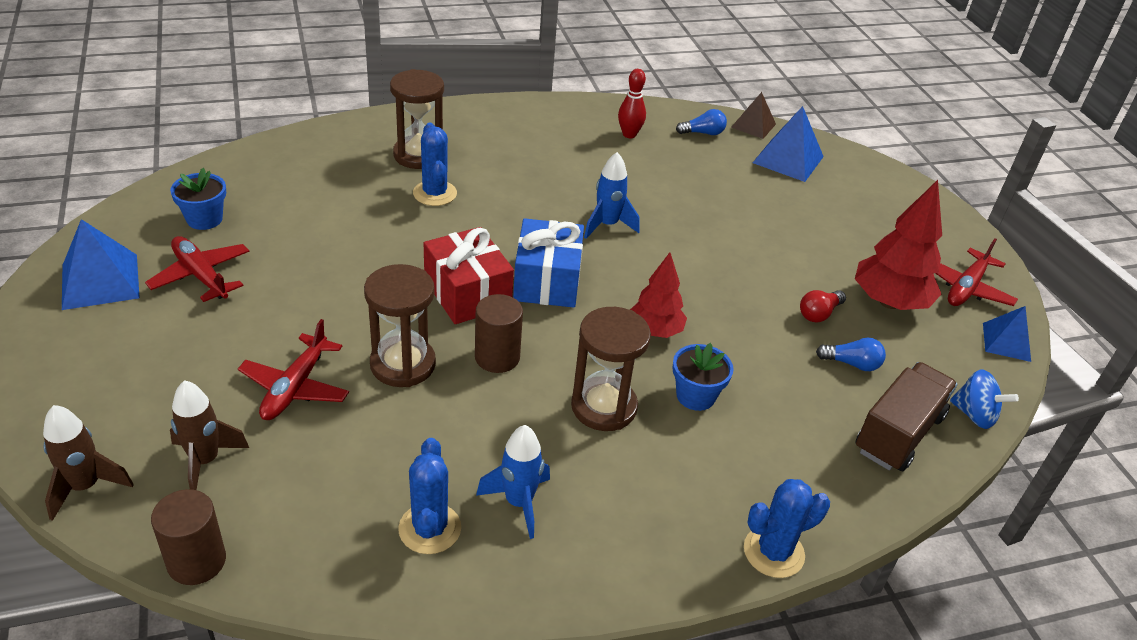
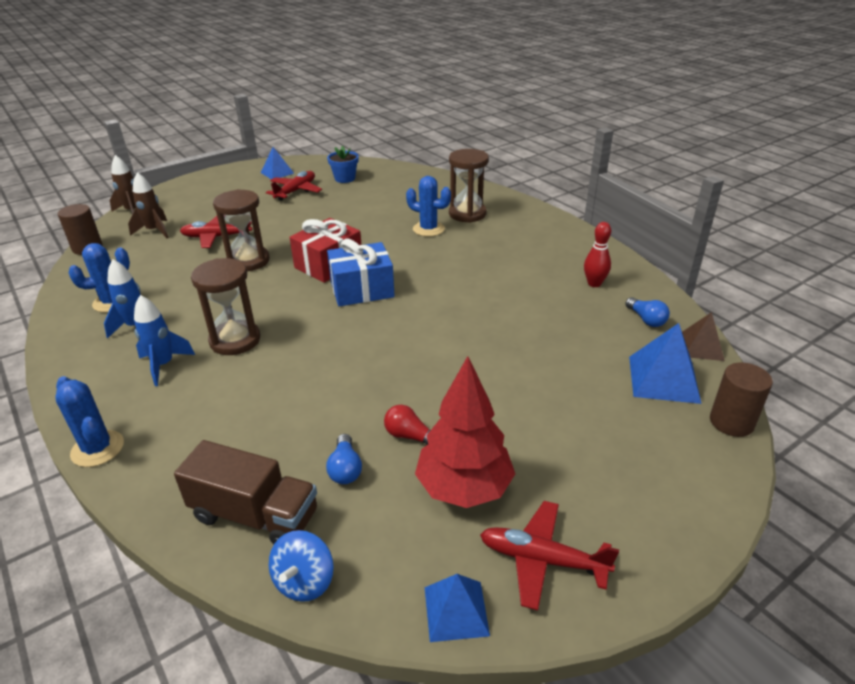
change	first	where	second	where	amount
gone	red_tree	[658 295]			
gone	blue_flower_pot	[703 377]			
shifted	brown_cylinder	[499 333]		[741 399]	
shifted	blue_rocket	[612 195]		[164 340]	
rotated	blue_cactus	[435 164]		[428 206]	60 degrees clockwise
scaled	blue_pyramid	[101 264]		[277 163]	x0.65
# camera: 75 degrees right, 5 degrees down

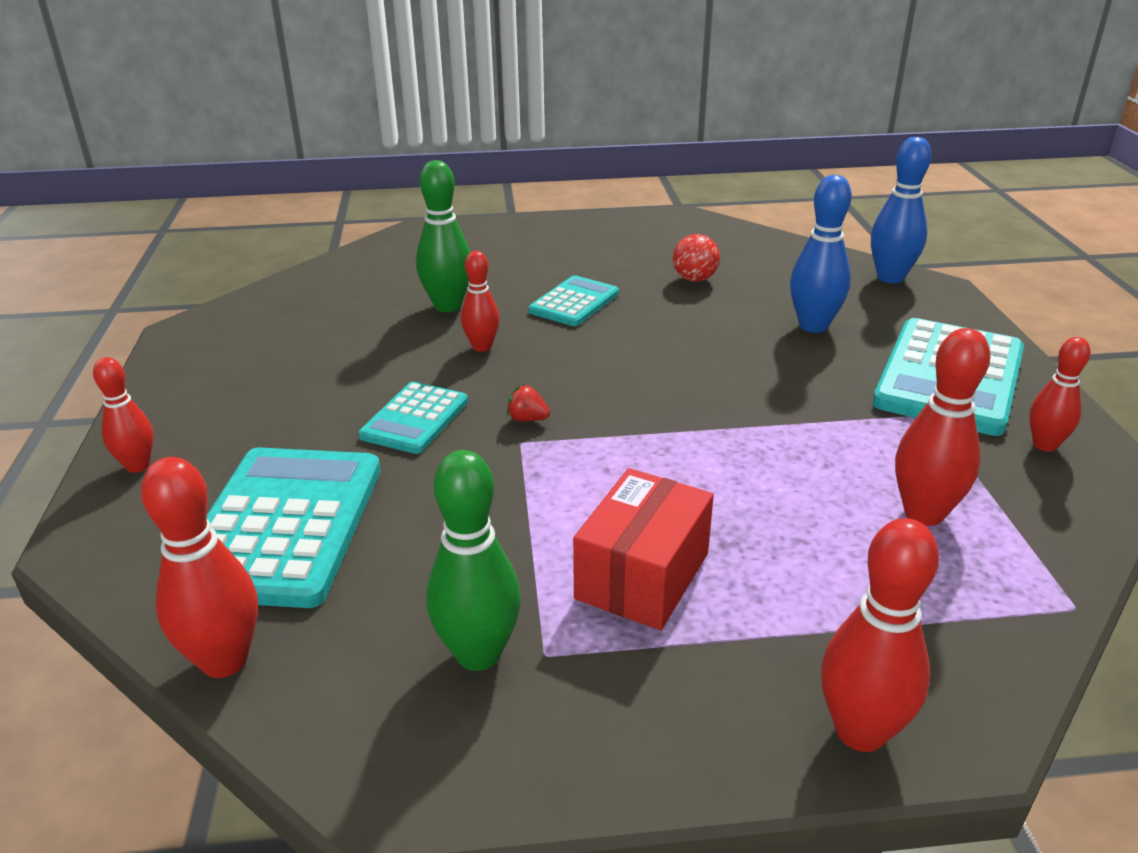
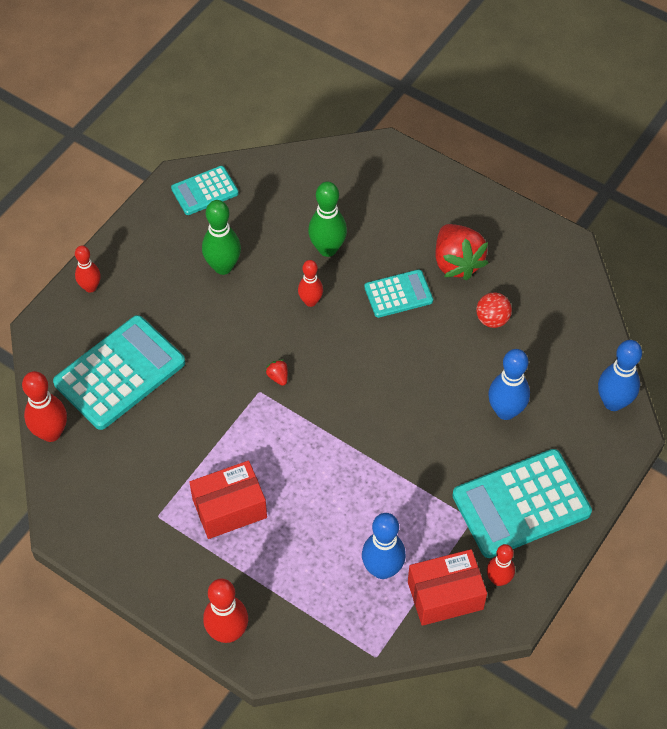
change	first	where	second	where	amount
new			red_box	[447 587]	
new			red_strawberry	[461 252]	
shifted	turquoise_calculator	[413 418]		[205 190]	
shifted	green_bowling_pin	[473 560]		[221 237]	
repainted	red_bowling_pin	[943 427]	blue_bowling_pin	[384 546]	
# camera: 40 degrees right, 25 degrees up

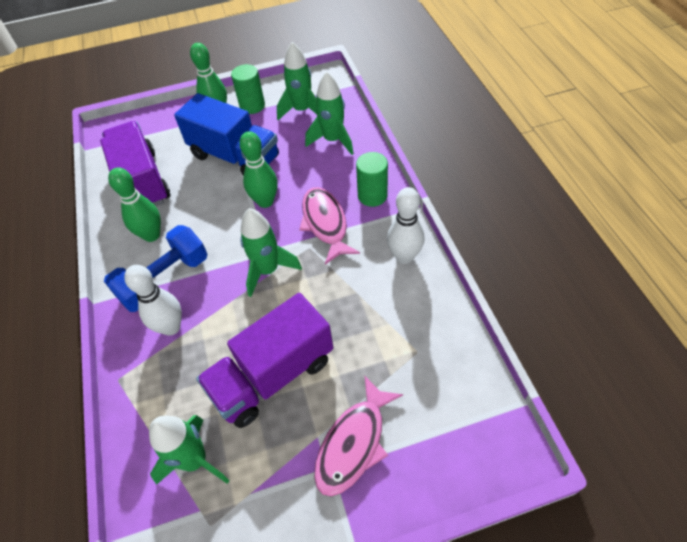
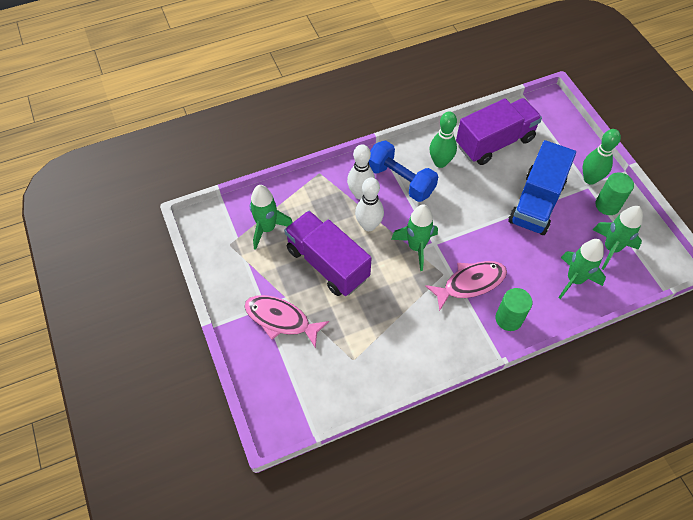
change	first	where	second	where	amount
gone	green_bowling_pin	[258 169]			
shifted	white_bowling_pin	[405 225]		[369 204]	
# camera: 80 degrees right, 5 degrees up

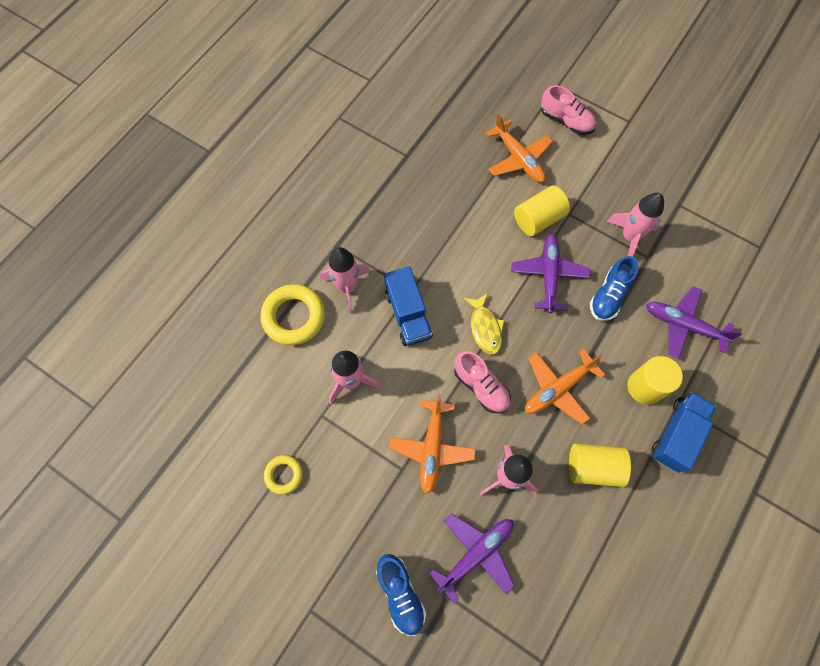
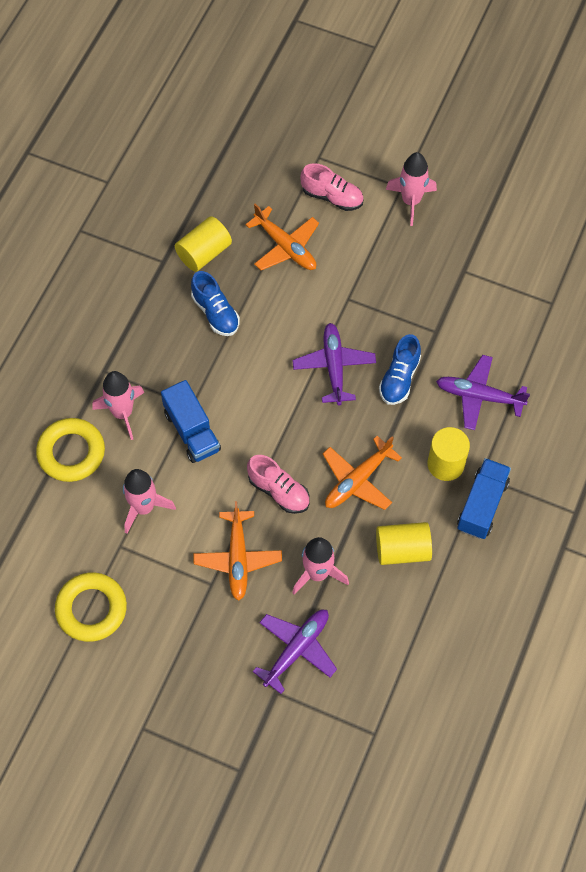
change	first	where	second	where	amount
gone	yellow_fish	[484 324]			
shifted	blue_shoe	[401 595]		[215 303]	
shifted	yellow_cylinder	[542 211]		[203 244]	
shifted	pink_rocket	[635 224]		[411 189]	
scaled	yellow_ring	[283 475]		[91 607]	x1.81
# camera: 10 degrees left, 5 degrees down

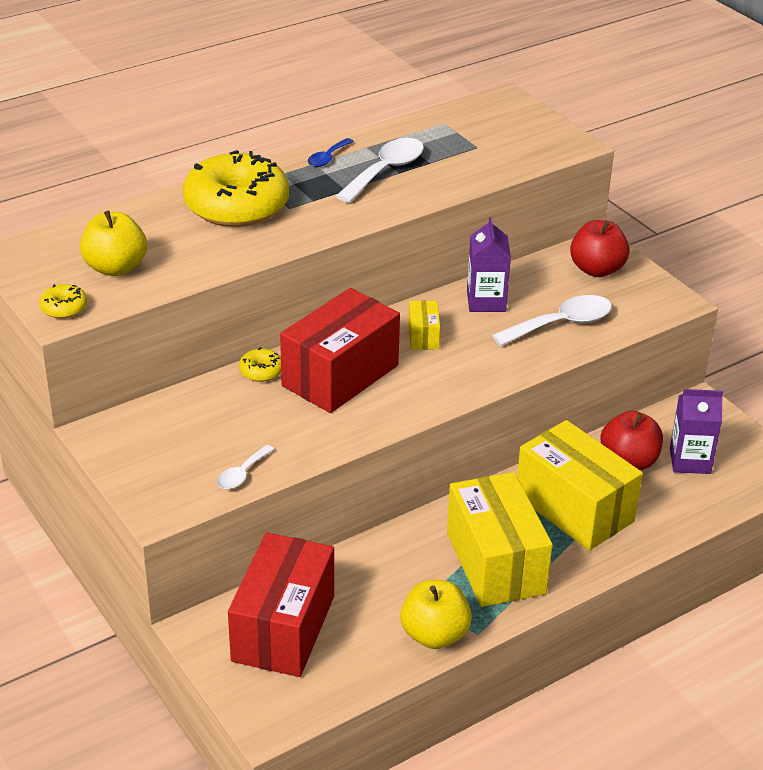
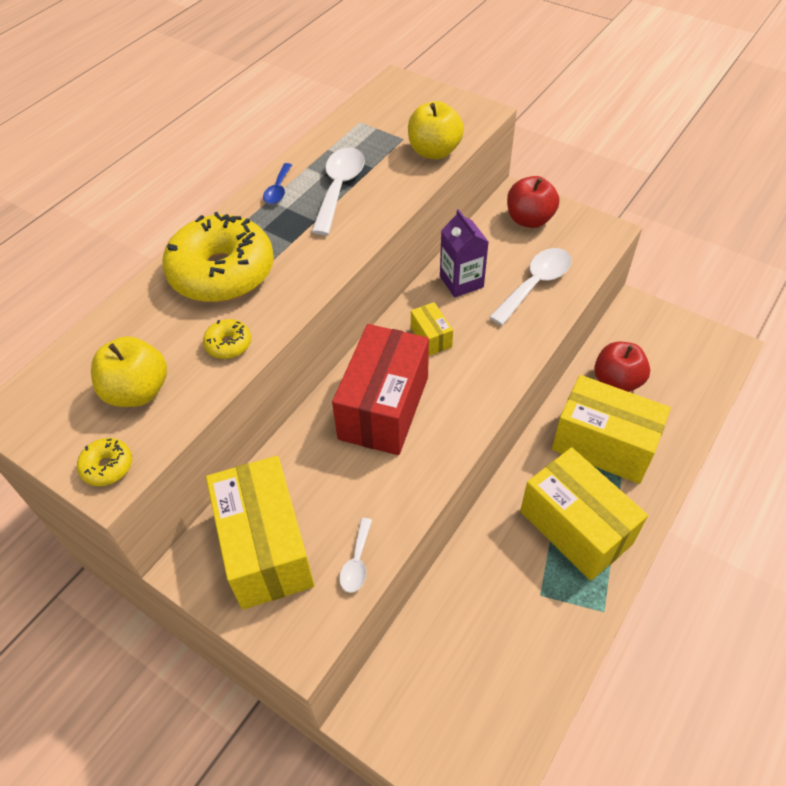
change	first	where	second	where	amount
gone	red_box	[281 604]			
gone	purple_carton	[696 431]			
new			yellow_box	[260 533]	
shifted	yellow_donut	[260 364]		[227 339]	
shifted	yellow_apple	[436 614]		[436 130]	
# camera: 20 degrees left, 15 degrees up

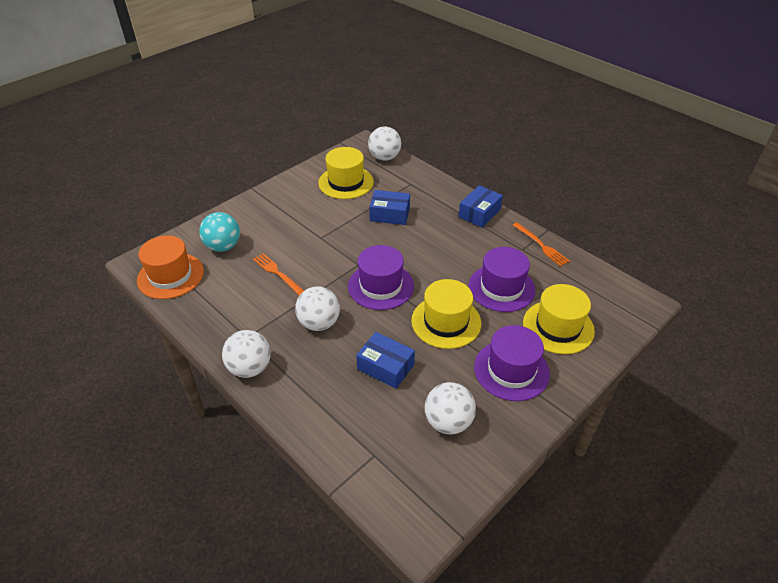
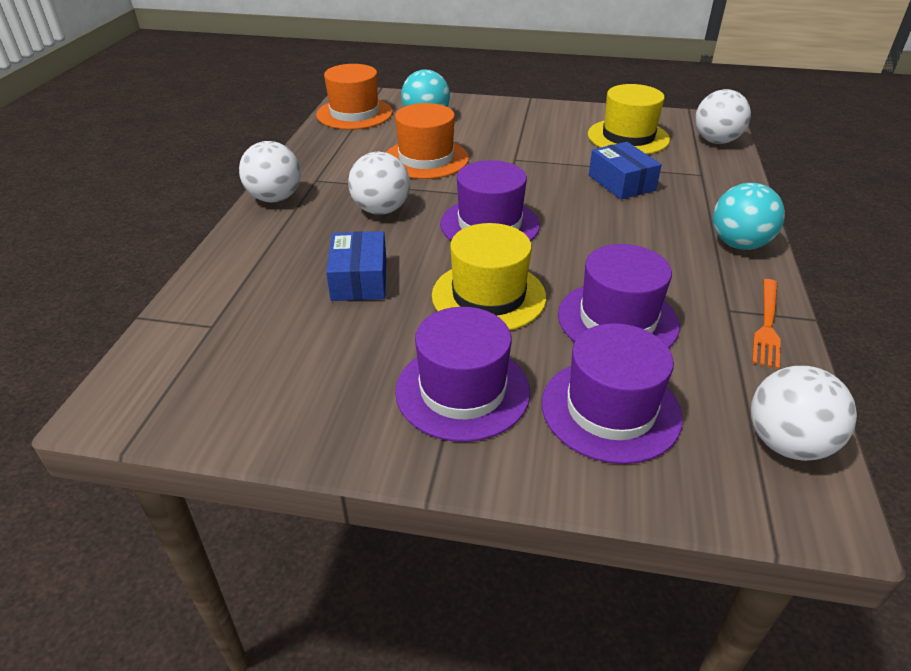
change	first	where	second	where	amount
shifted	white_ball	[450 408]		[804 413]	
swapped	orange_fork	[278 274]	orange_hat	[427 141]	
swapped	blue_box	[481 206]	turquoise_ball	[749 216]	
repainted	yellow_hat	[559 319]	purple_hat	[612 393]	
# camera: 55 degrees right, 5 degrees down

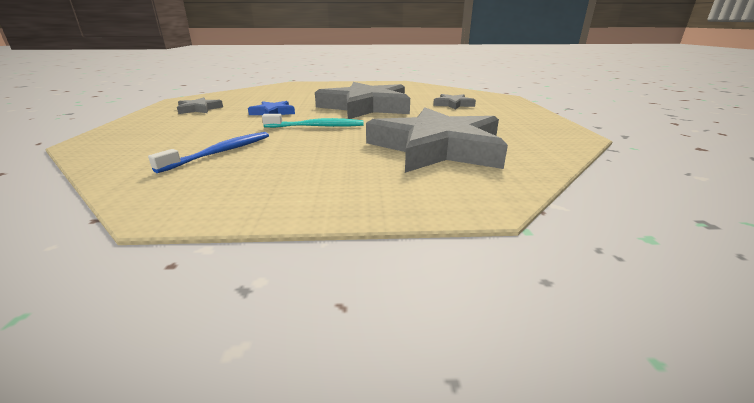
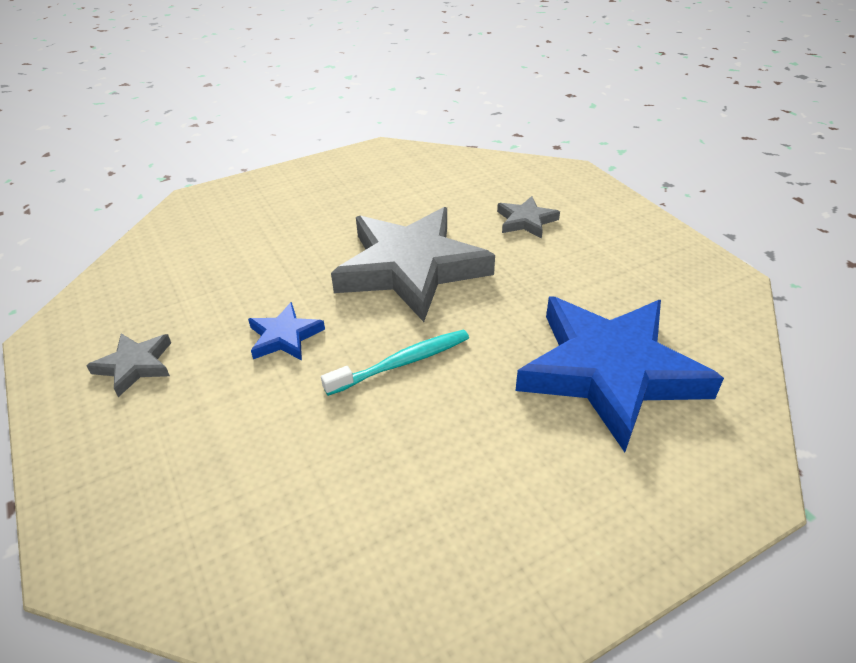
change	first	where	second	where	amount
gone	blue_toothbrush	[208 152]			
repainted	grey_star	[437 140]	blue_star	[619 374]	
# camera: 25 degrees left, 15 degrees up

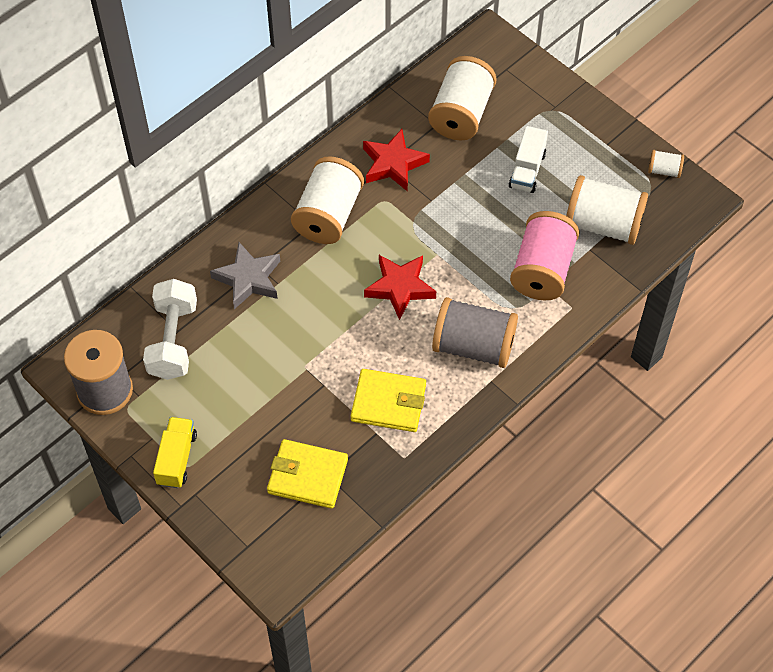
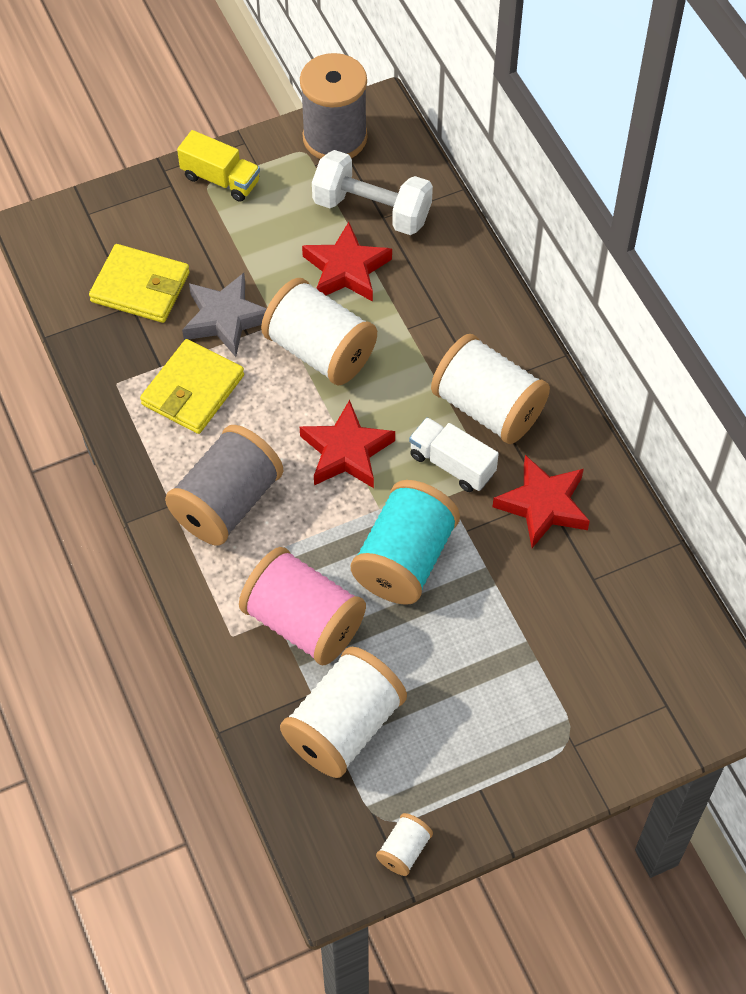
change	first	where	second	where	amount
new			red_star	[347 262]	
new			turquoise_spool	[405 542]	
shifted	grey_star	[245 275]		[224 315]	
shifted	white_spool	[462 98]		[319 331]	
shifted	white_truck	[528 159]		[454 454]	
rotated	yellow_wallet	[307 473]		[139 283]	75 degrees clockwise
# camera: 110 degrees right, 0 degrees up

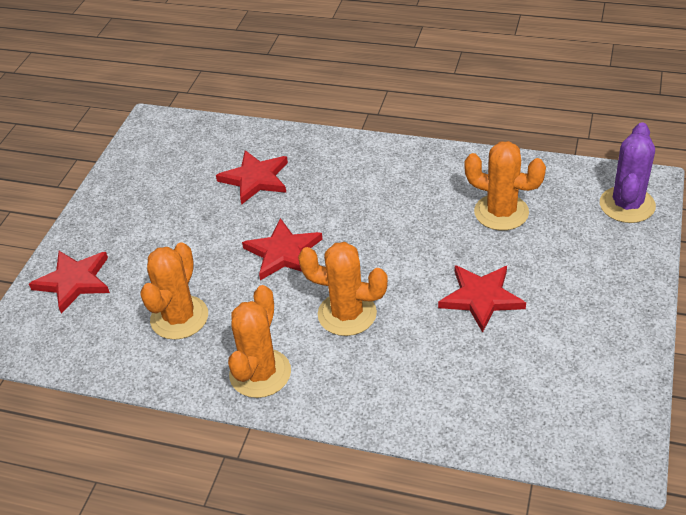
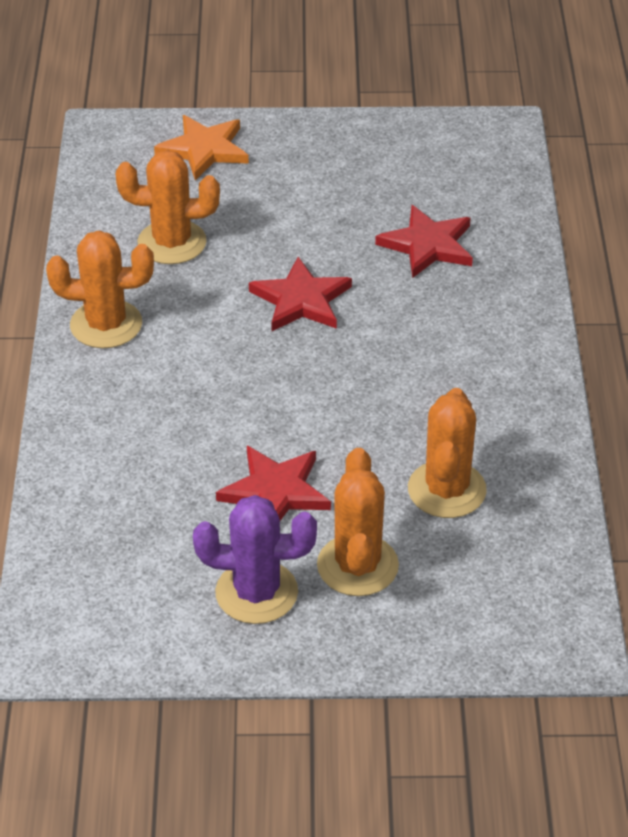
change	first	where	second	where	amount
shifted	orange_cactus	[343 289]		[358 522]	
shifted	purple_cactus	[628 172]		[255 559]	
repainted	red_star	[69 282]	orange_star	[201 147]	
# camera: 70 degrees right, 0 degrees up

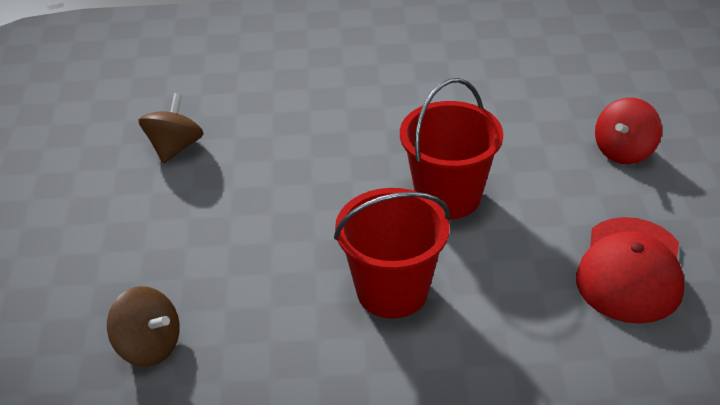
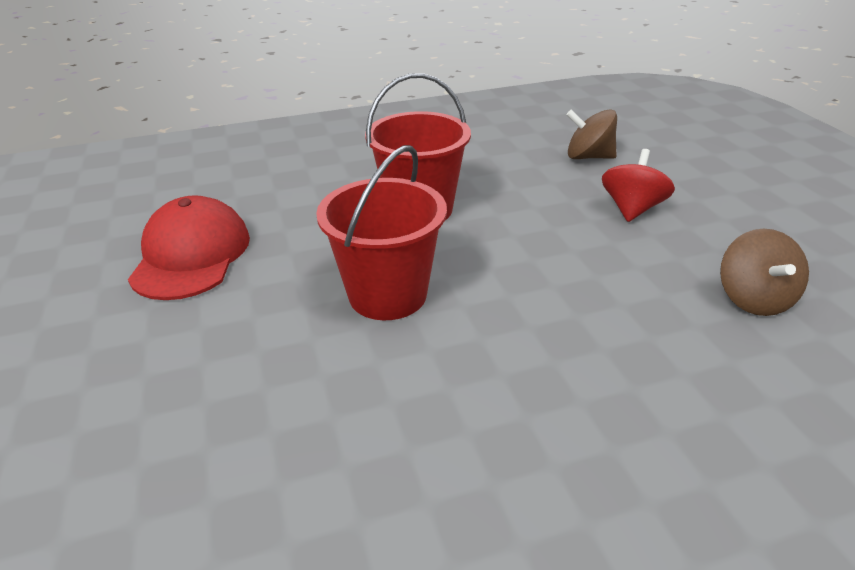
change	first	where	second	where	amount
shifted	red_spinning_top	[628 131]		[638 185]	
# camera: 165 degrees right, 5 degrees down

